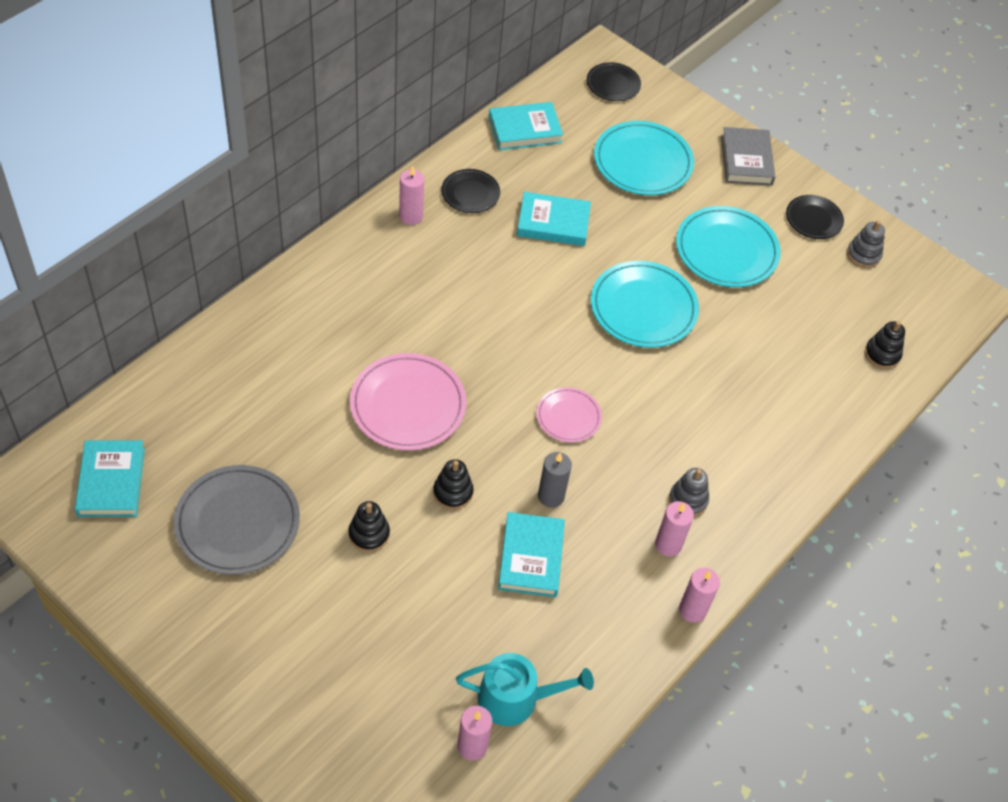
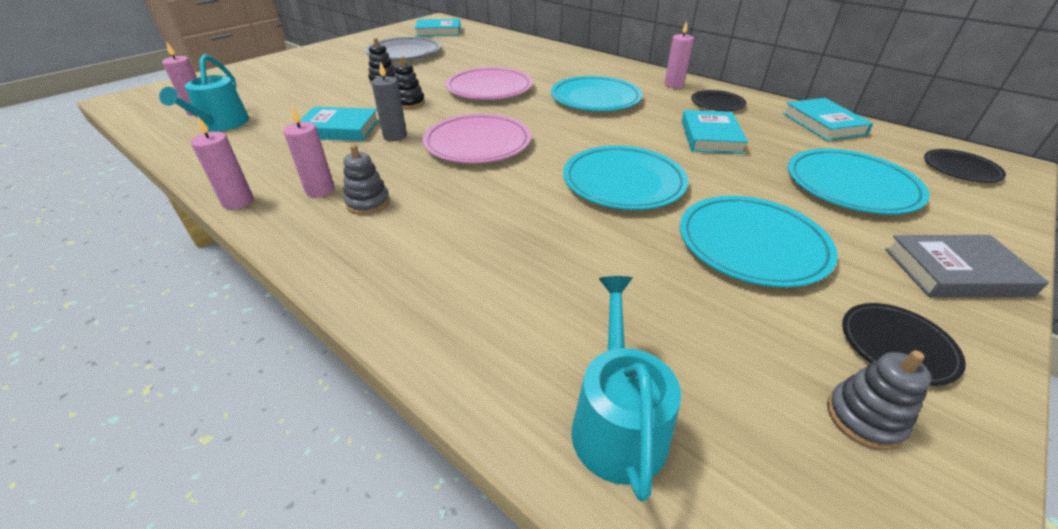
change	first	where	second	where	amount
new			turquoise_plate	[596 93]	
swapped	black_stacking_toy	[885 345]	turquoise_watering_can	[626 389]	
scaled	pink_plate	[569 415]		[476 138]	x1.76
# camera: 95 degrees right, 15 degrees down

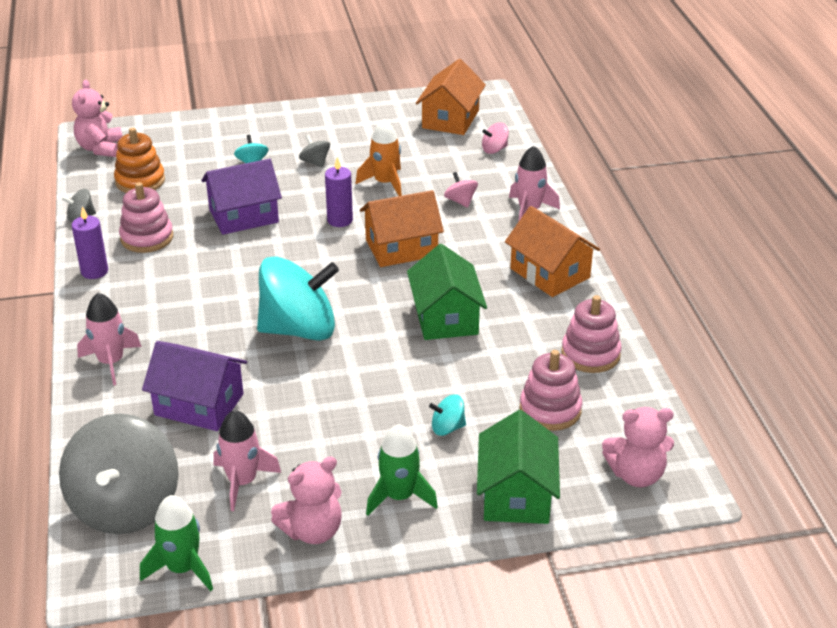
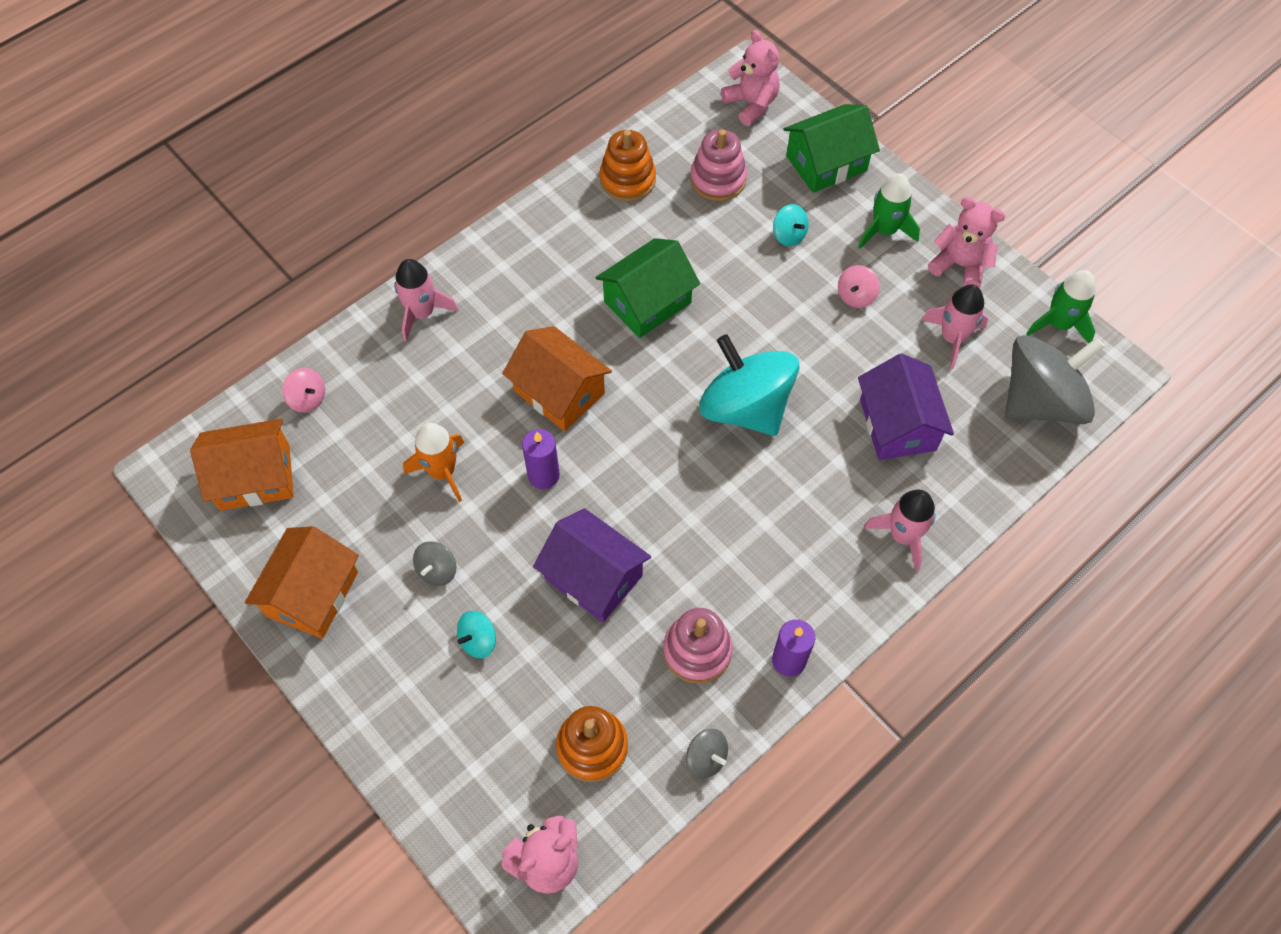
change	first	where	second	where	amount
shifted	pink_spinning_top	[461 190]		[859 286]	
shifted	orange_house	[552 251]		[302 582]	
repainted	pink_stacking_toy	[591 334]	orange_stacking_toy	[627 166]	
# camera: 120 degrees left, 25 degrees up

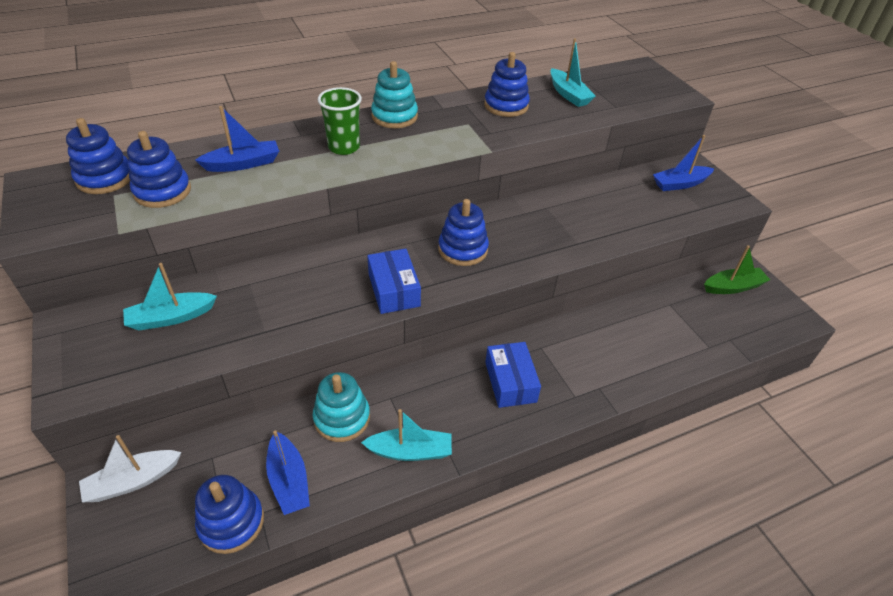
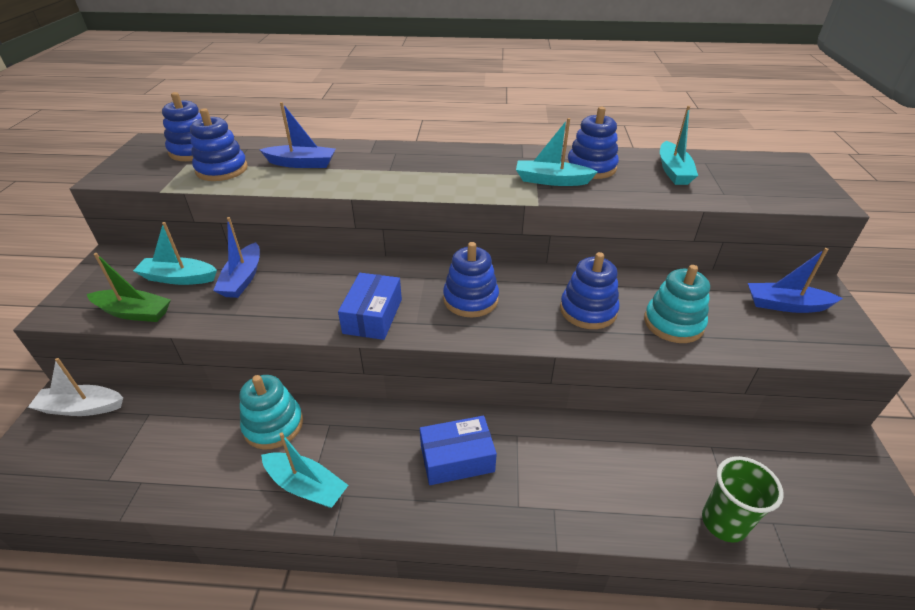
change	first	where	second	where	amount
new			turquoise_boat	[557 152]	
shifted	blue_stacking_toy	[229 514]		[589 290]	
shifted	blue_boat	[288 472]		[236 257]	
shifted	green_cup	[340 121]		[743 499]	
shifted	turquoise_stacking_toy	[394 94]		[677 304]	
shifted	green_boat	[737 269]		[129 287]	
rotated	blue_box	[513 375]		[458 450]	60 degrees clockwise
# camera: 30 degrees right, 5 degrees down

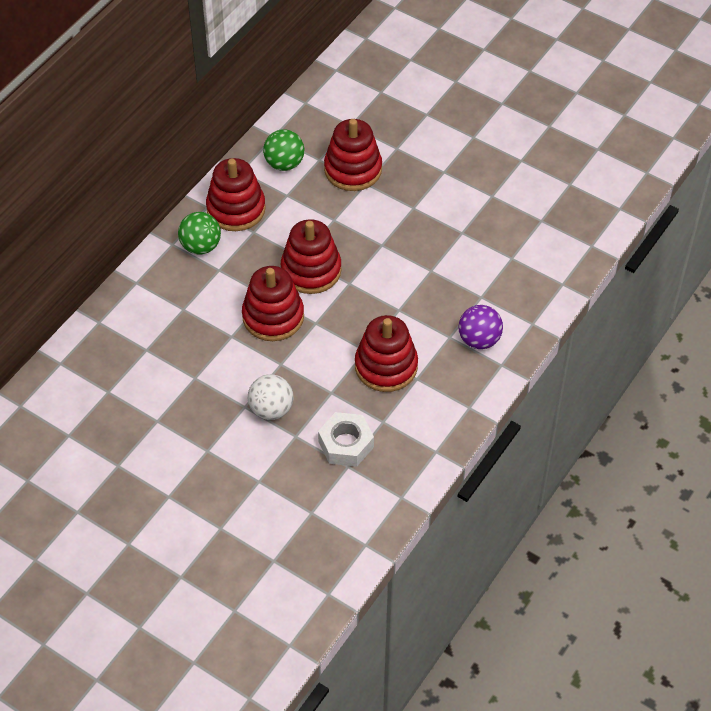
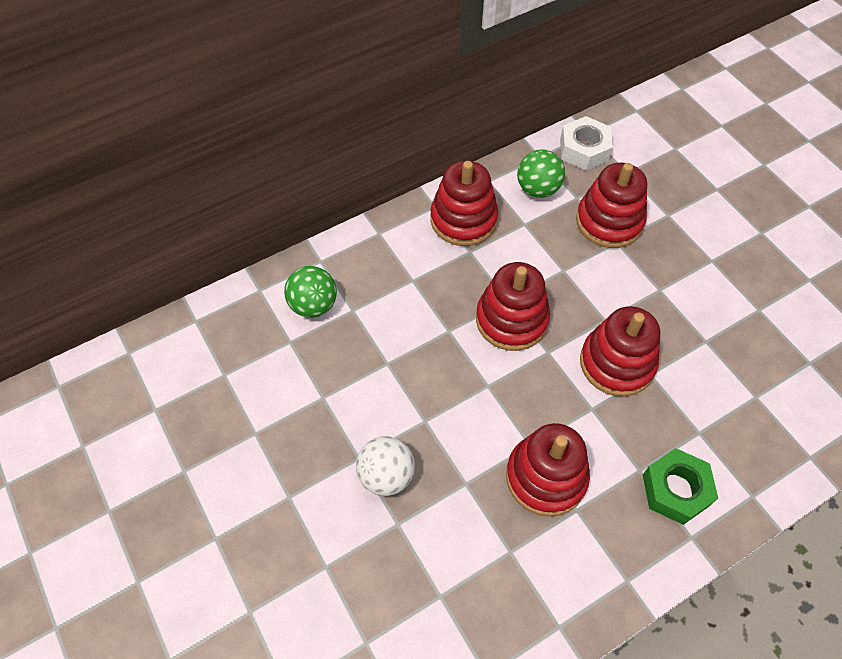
change	first	where	second	where	amount
shifted	green_ball	[199 233]		[310 292]	
shifted	red_stacking_toy	[273 303]		[620 351]	
shifted	white_nut	[346 439]		[586 143]	
swapped	purple_ball	[480 327]	green_nut	[680 486]	
# camera: 25 degrees right, 5 degrees up

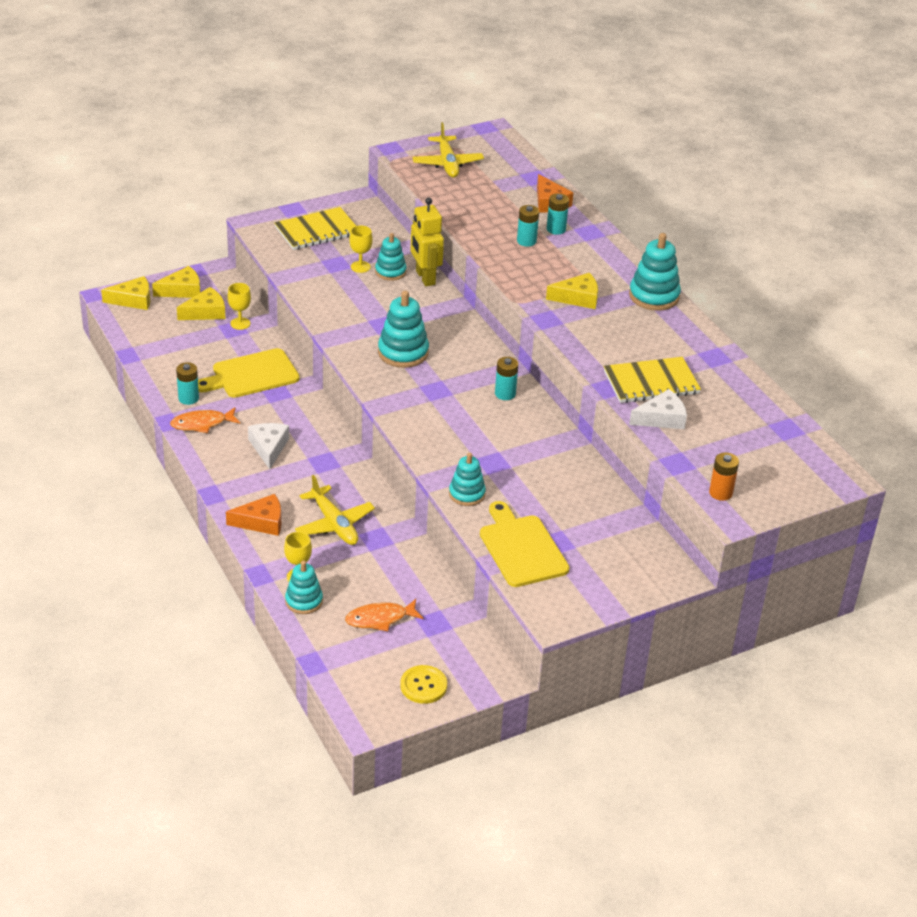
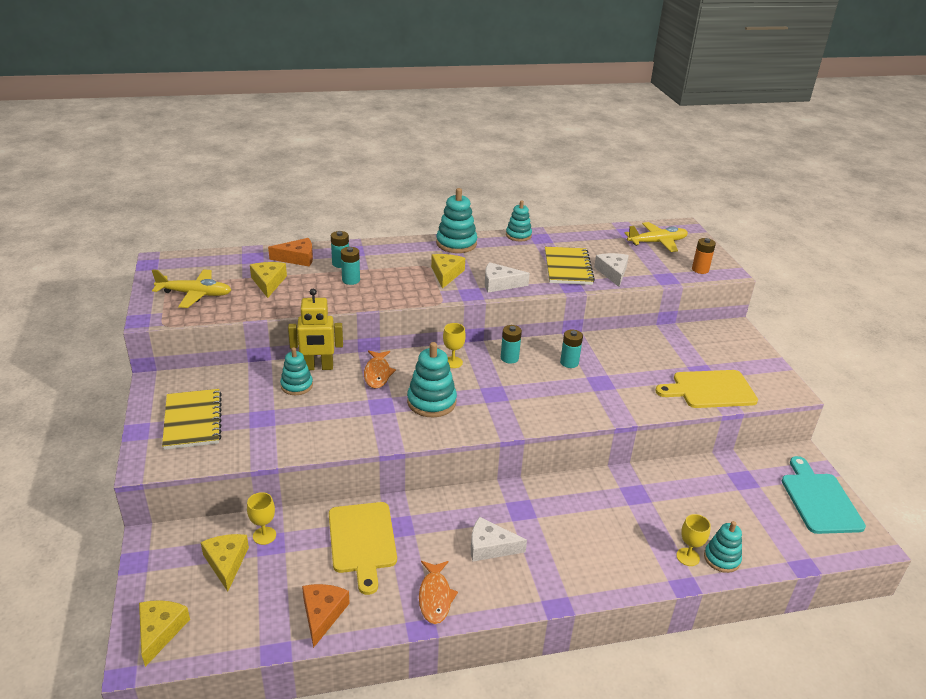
change	first	where	second	where	amount
new			white_cheese	[507 277]	
shifted	yellow_cheese	[176 282]		[268 280]	
shifted	turquoise_battery	[187 383]		[571 348]	
shifted	orange_cheese	[253 515]		[326 616]	
shifted	yellow_plane	[335 510]		[656 237]	
shifted	orange_fish	[384 615]		[380 369]	
shifted	yellow_goblet	[361 249]		[454 345]	
shifted	turquoise_stacking_toy	[467 479]		[519 220]	
swapped	yellow_button	[423 684]	turquoise_cutting_board	[824 495]	
# camera: 75 degrees left, 5 degrees down

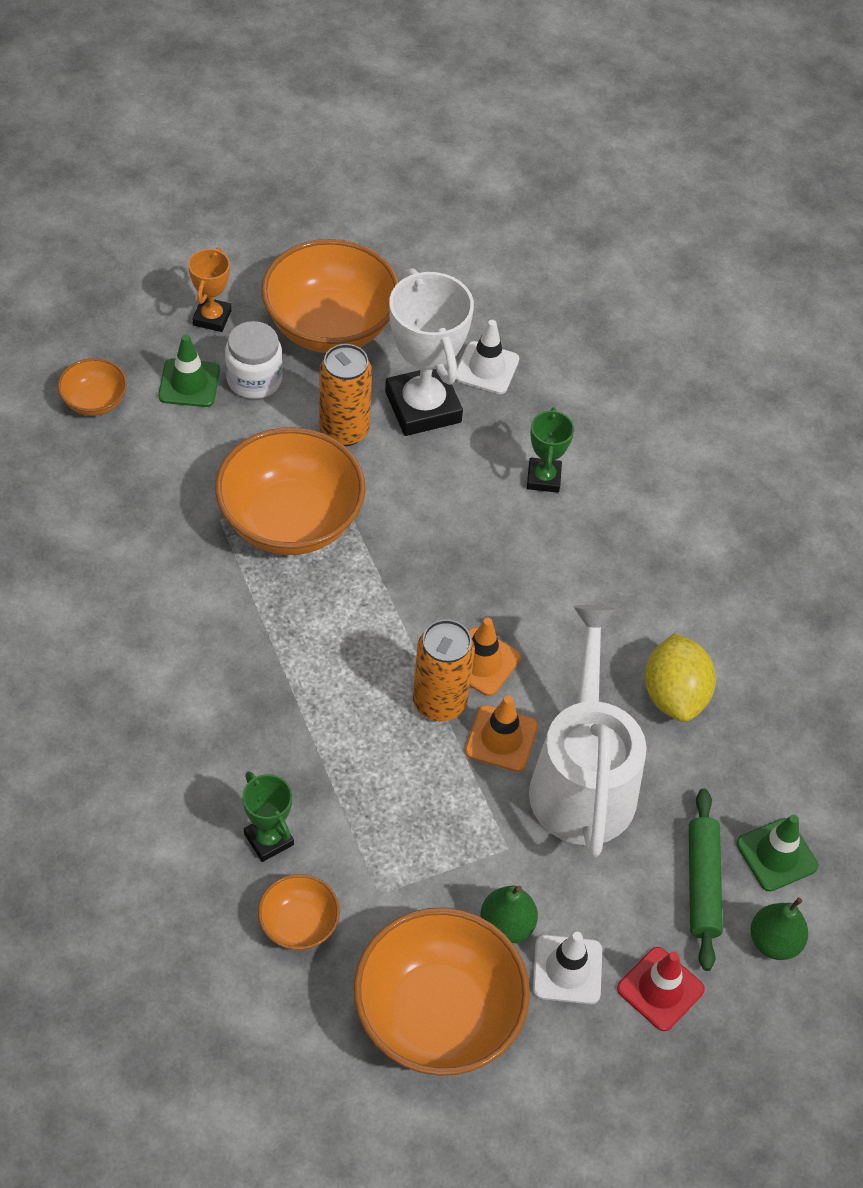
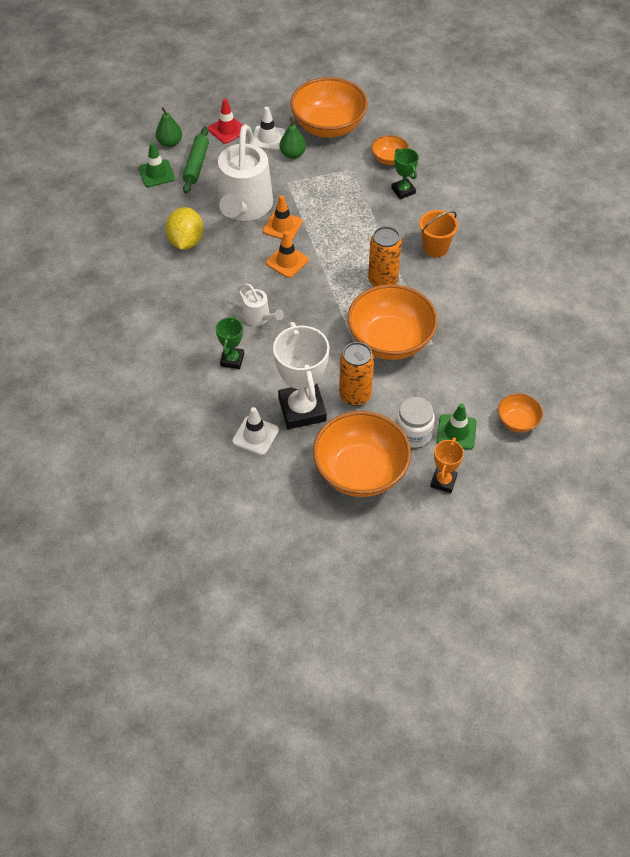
change	first	where	second	where	amount
new			white_watering_can	[261 305]	
new			orange_bucket	[438 233]	
shifted	orange_can	[444 670]		[385 256]	
# camera: 170 degrees left, 0 degrees up

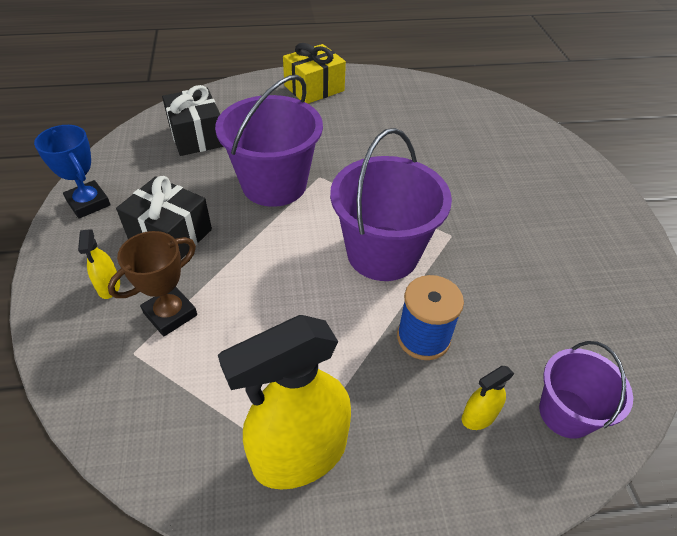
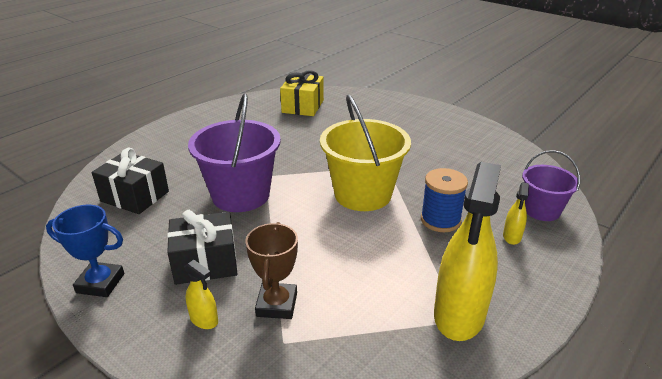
change	first	where	second	where	amount
shifted	yellow_gift	[314 73]		[302 93]	
repainted	purple_bucket	[391 204]	yellow_bucket	[365 152]	
# camera: 40 degrees left, 15 degrees down

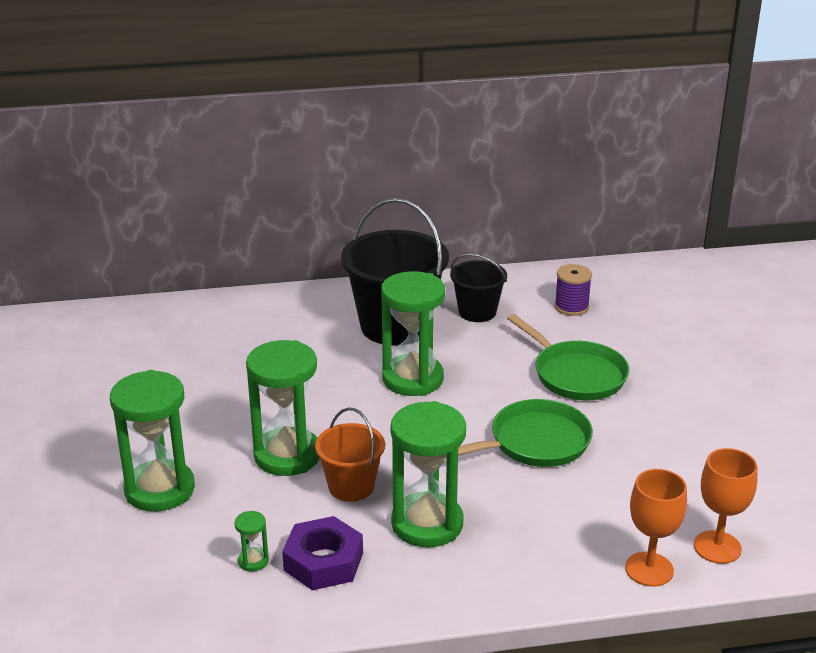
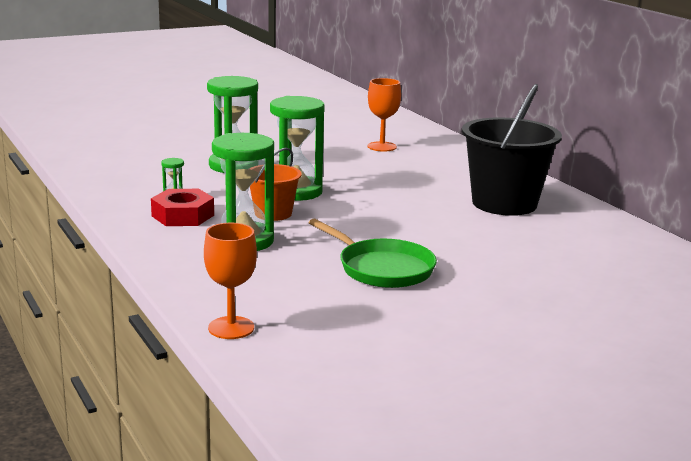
change	first	where	second	where	amount
gone	green_hourglass	[413 333]			
gone	black_bucket	[478 288]			
gone	green_pan	[568 357]			
gone	purple_spool	[573 290]			
shifted	orange_goblet	[726 506]		[384 115]	
repainted	purple_nut	[322 553]	red_nut	[182 207]	
# camera: 70 degrees right, 10 degrees down

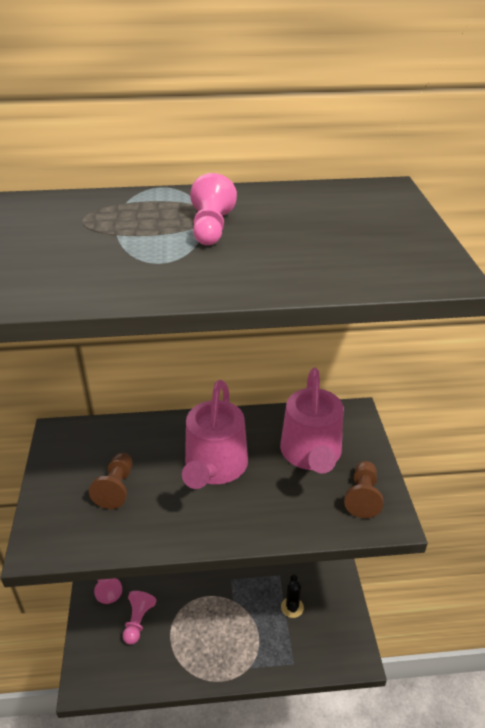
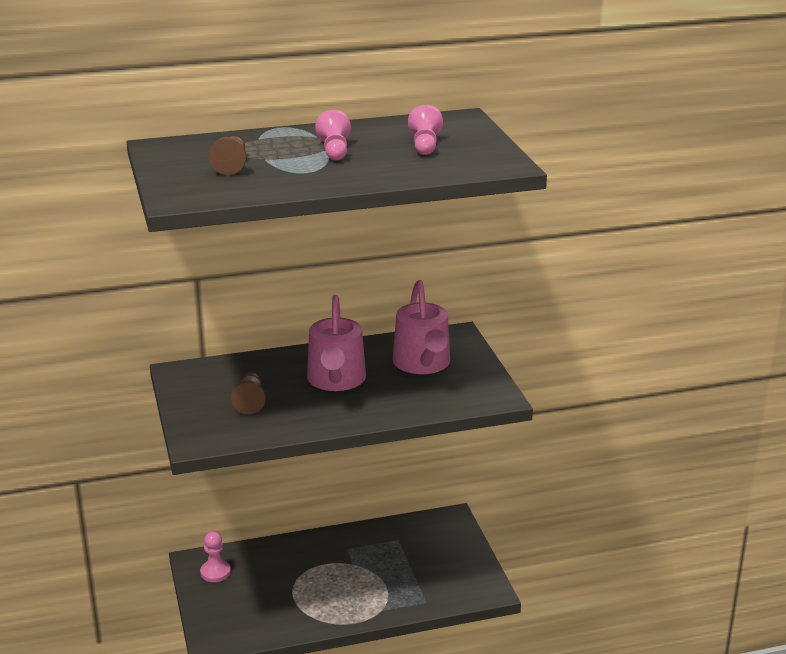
change	first	where	second	where	amount
gone	black_cactus	[292 596]			
shifted	pink_pawn	[140 618]		[425 130]	
shifted	brown_pawn	[363 489]		[227 155]	
# camera: 10 degrees left, 10 degrees down

